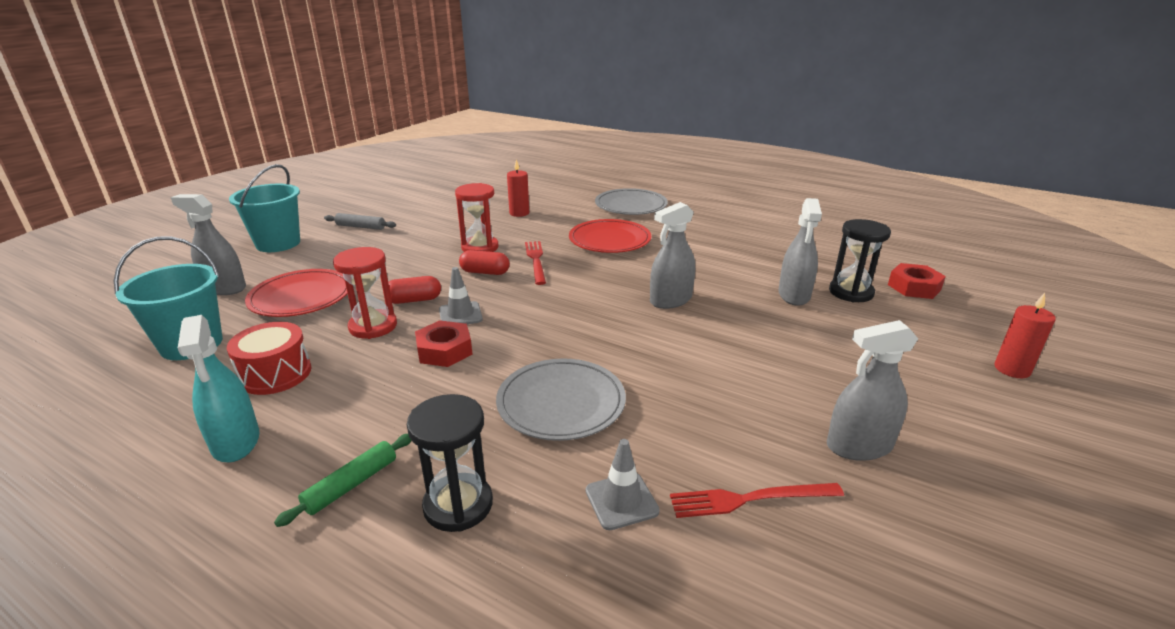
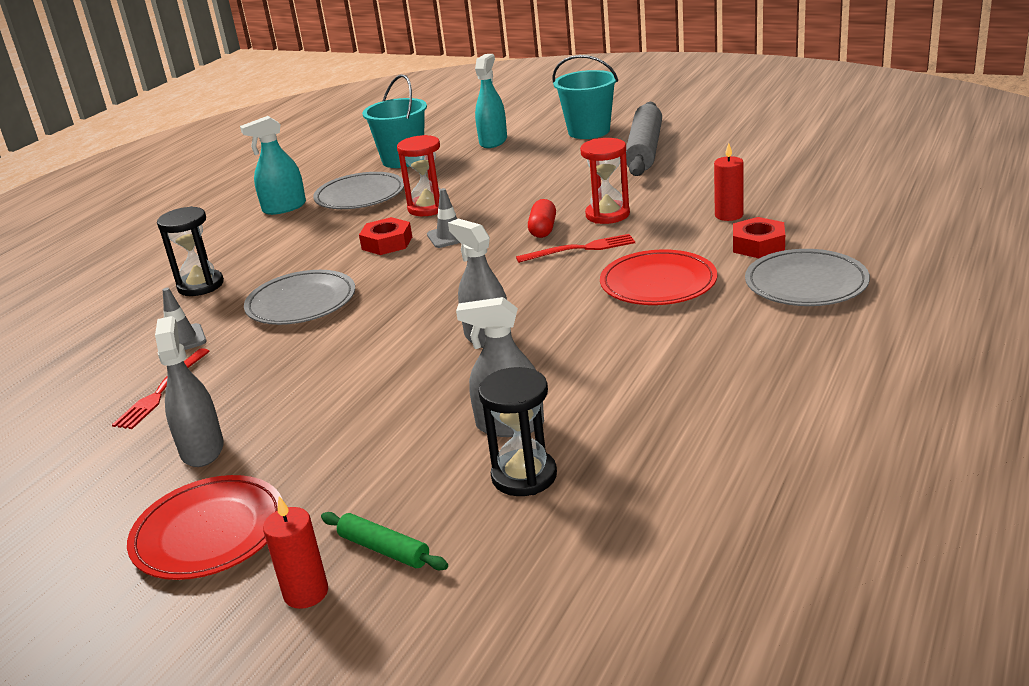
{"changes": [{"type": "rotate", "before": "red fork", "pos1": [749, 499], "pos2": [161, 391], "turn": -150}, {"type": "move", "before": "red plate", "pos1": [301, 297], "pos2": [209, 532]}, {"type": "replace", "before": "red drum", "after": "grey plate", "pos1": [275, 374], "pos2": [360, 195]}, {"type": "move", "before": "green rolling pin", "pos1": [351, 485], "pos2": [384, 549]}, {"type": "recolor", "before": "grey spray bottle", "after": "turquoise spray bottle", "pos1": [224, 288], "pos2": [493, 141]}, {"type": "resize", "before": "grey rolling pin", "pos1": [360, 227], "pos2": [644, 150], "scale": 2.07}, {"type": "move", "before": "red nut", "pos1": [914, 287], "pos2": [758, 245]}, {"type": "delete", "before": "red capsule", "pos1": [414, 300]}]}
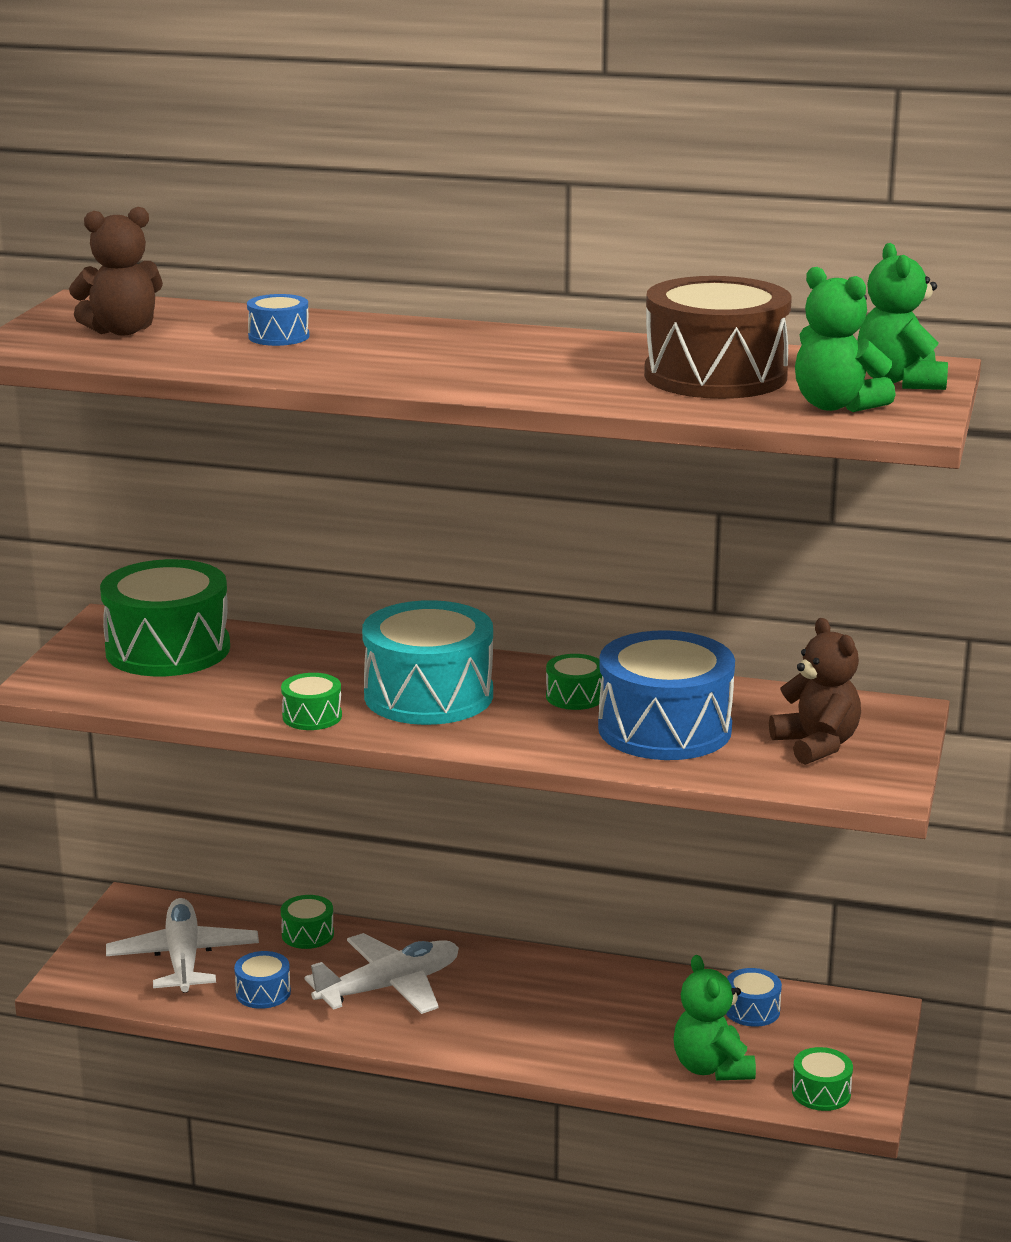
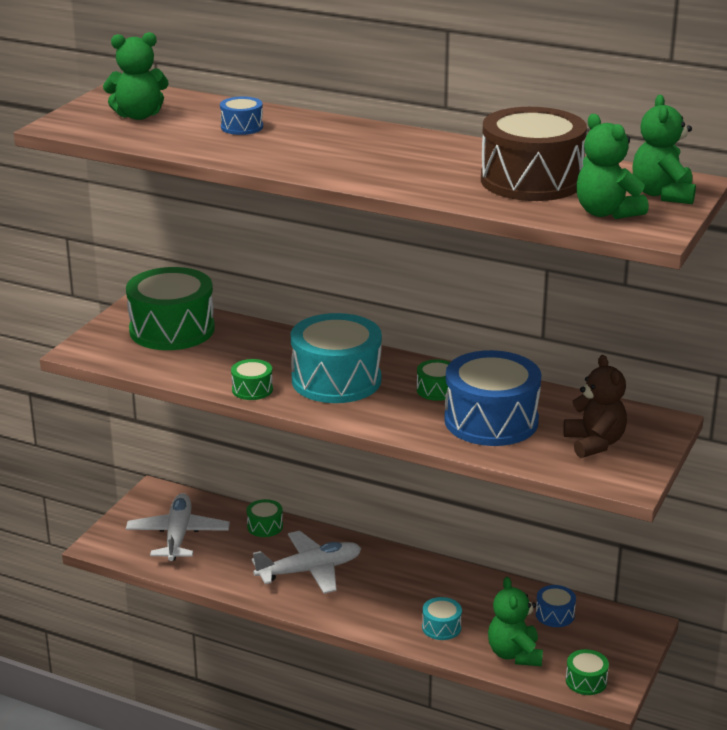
{"changes": [{"type": "recolor", "before": "brown teddy bear", "after": "green teddy bear", "pos1": [122, 331], "pos2": [138, 116]}, {"type": "insert", "after": "turquoise drum", "pos2": [441, 627]}, {"type": "delete", "before": "blue drum", "pos1": [263, 993]}]}
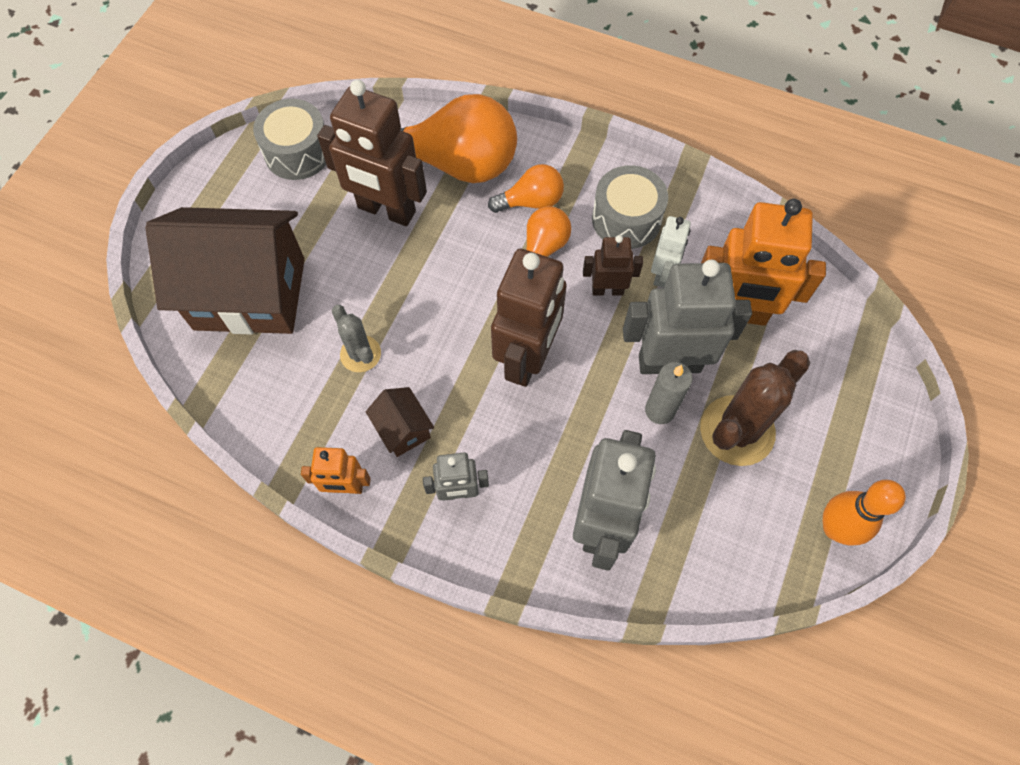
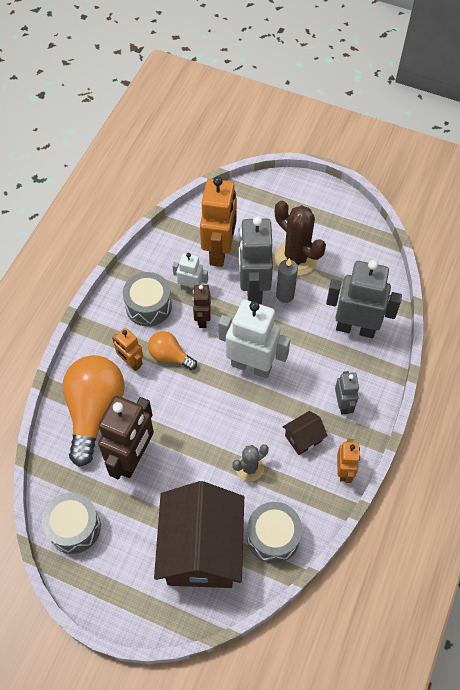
{"changes": [{"type": "replace", "before": "orange light bulb", "after": "orange robot", "pos1": [531, 202], "pos2": [131, 362]}, {"type": "recolor", "before": "brown robot", "after": "white robot", "pos1": [527, 358], "pos2": [251, 366]}, {"type": "insert", "after": "grey drum", "pos2": [273, 537]}, {"type": "delete", "before": "orange bowling pin", "pos1": [835, 528]}]}
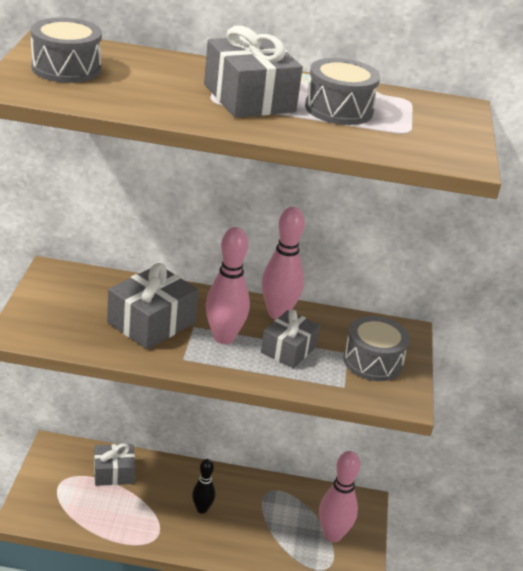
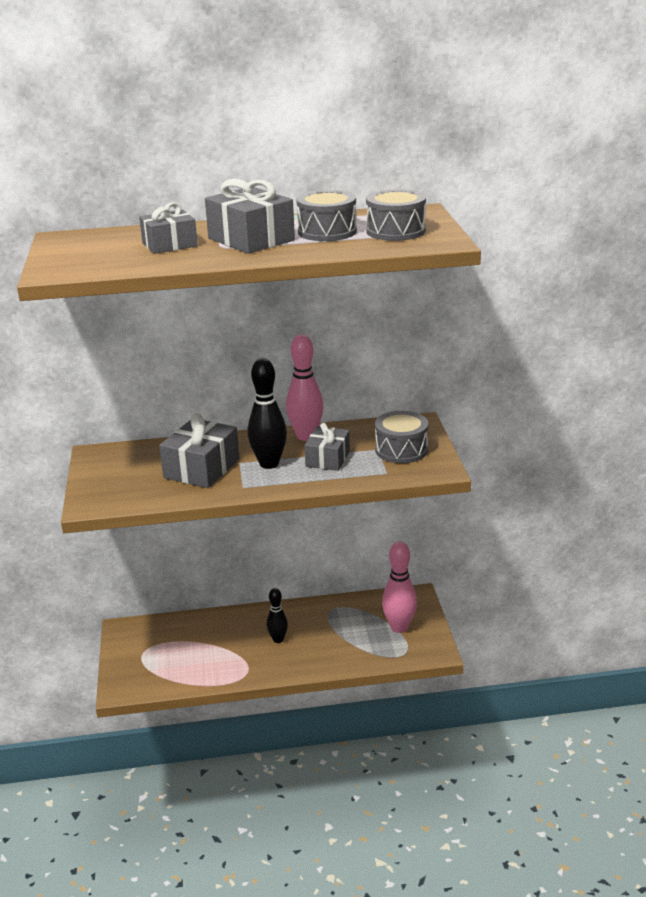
{"changes": [{"type": "move", "before": "grey gift", "pos1": [114, 473], "pos2": [169, 244]}, {"type": "recolor", "before": "pink bowling pin", "after": "black bowling pin", "pos1": [224, 337], "pos2": [269, 464]}, {"type": "move", "before": "grey drum", "pos1": [66, 68], "pos2": [396, 231]}]}
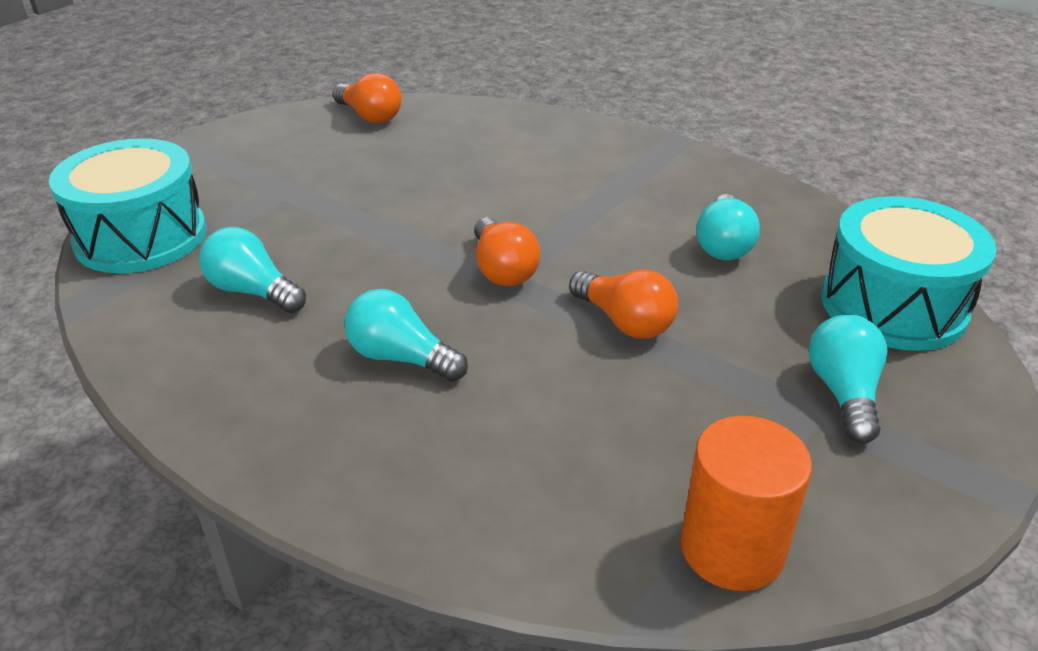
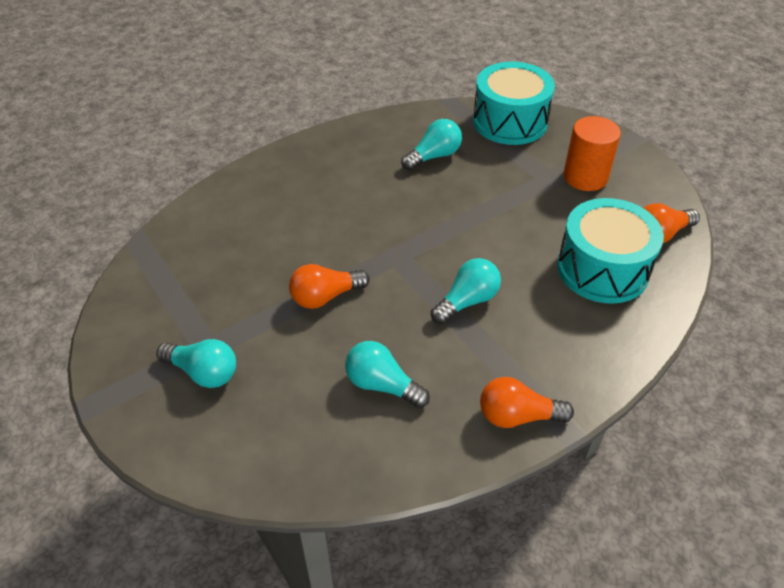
{"changes": [{"type": "move", "before": "turquoise light bulb", "pos1": [401, 358], "pos2": [467, 301]}, {"type": "move", "before": "orange light bulb", "pos1": [502, 269], "pos2": [517, 416]}, {"type": "move", "before": "turquoise drum", "pos1": [893, 305], "pos2": [602, 269]}, {"type": "move", "before": "orange cylinder", "pos1": [732, 548], "pos2": [585, 177]}]}
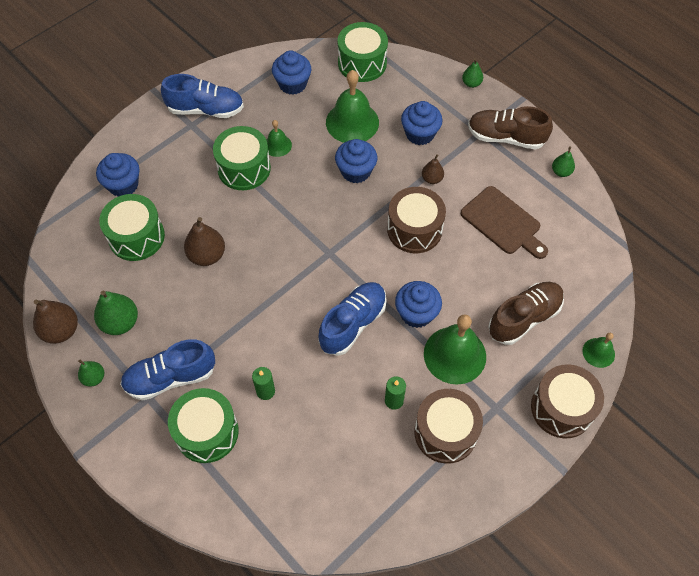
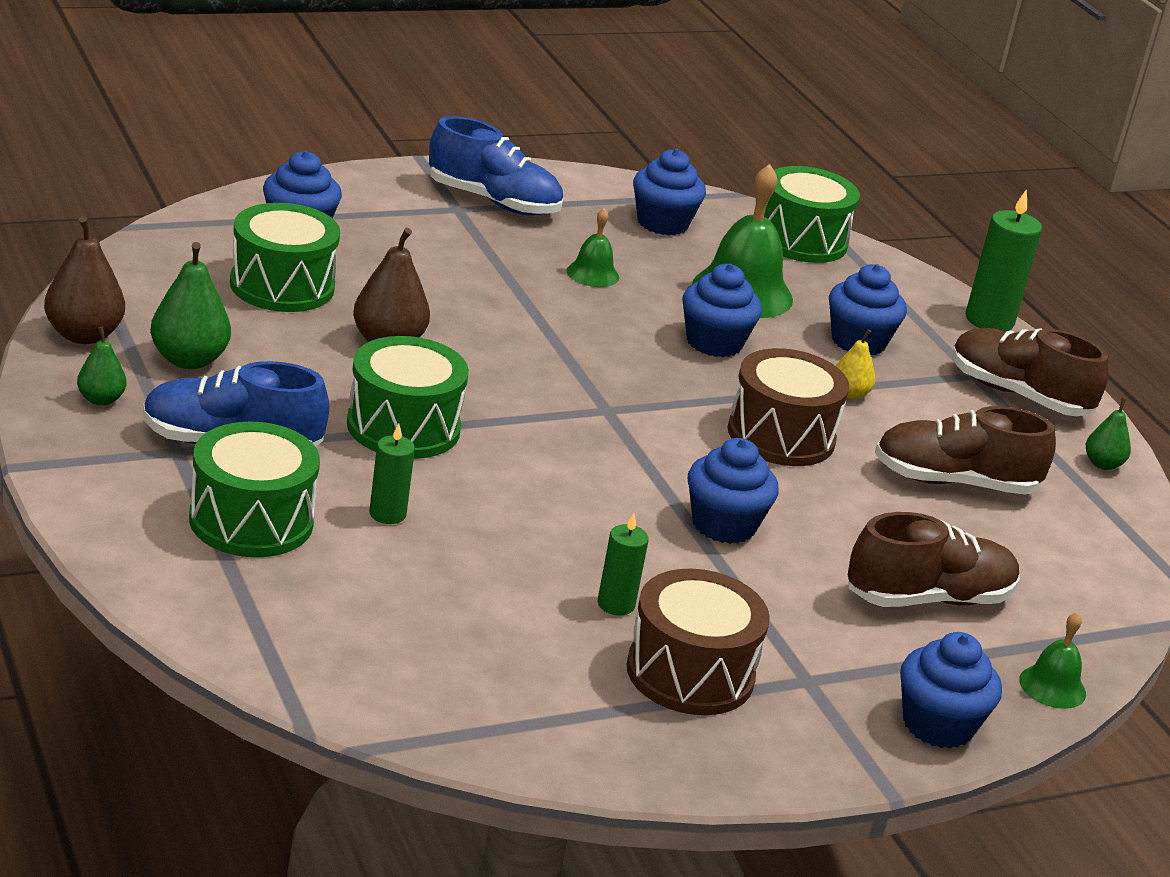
{"changes": [{"type": "move", "before": "green drum", "pos1": [244, 168], "pos2": [403, 427]}, {"type": "recolor", "before": "brown pear", "after": "yellow pear", "pos1": [432, 179], "pos2": [849, 394]}, {"type": "replace", "before": "brown cutting board", "after": "brown shoe", "pos1": [503, 223], "pos2": [954, 482]}, {"type": "replace", "before": "brown drum", "after": "blue cupcake", "pos1": [562, 408], "pos2": [938, 725]}, {"type": "replace", "before": "green pear", "after": "green candle", "pos1": [471, 83], "pos2": [989, 320]}, {"type": "delete", "before": "blue shoe", "pos1": [353, 324]}, {"type": "delete", "before": "green bell", "pos1": [454, 355]}]}
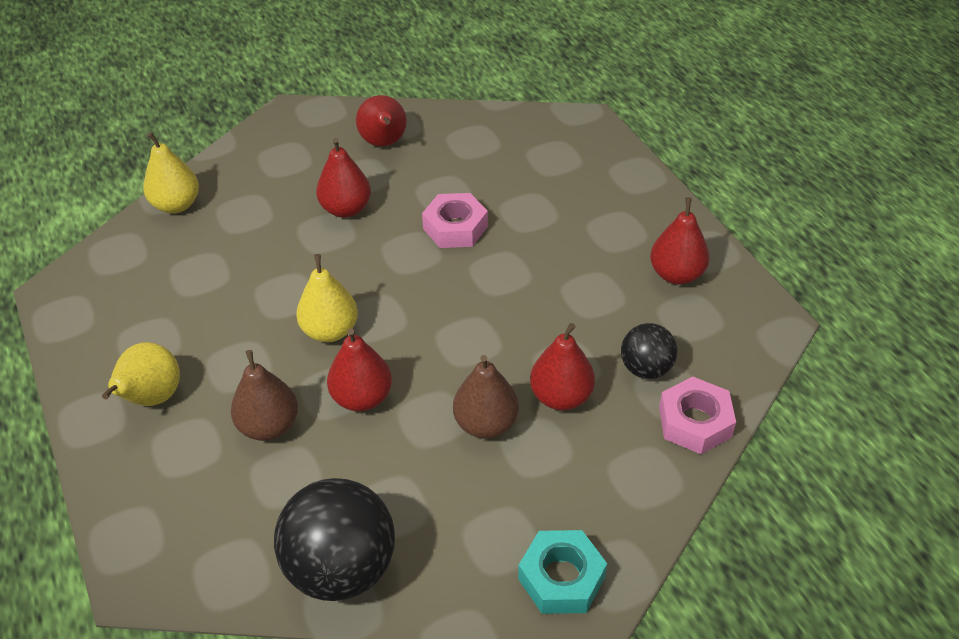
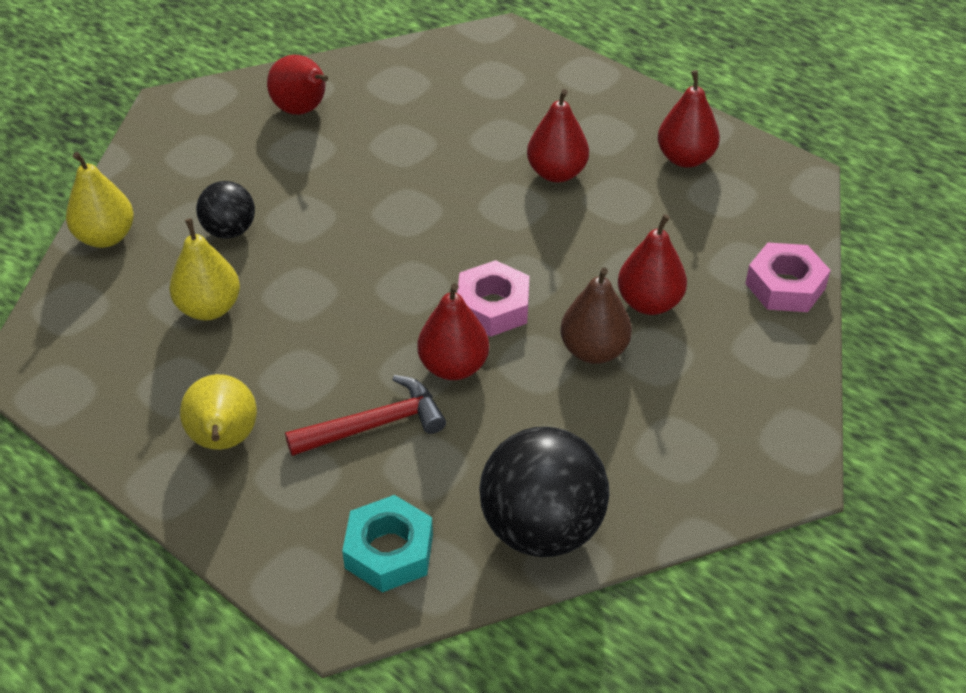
{"changes": [{"type": "move", "before": "yellow pear", "pos1": [330, 331], "pos2": [209, 308]}, {"type": "move", "before": "black ball", "pos1": [646, 368], "pos2": [229, 231]}, {"type": "replace", "before": "brown pear", "after": "red hammer", "pos1": [269, 426], "pos2": [374, 425]}, {"type": "move", "before": "turquoise nut", "pos1": [561, 578], "pos2": [389, 551]}, {"type": "move", "before": "pink nut", "pos1": [455, 228], "pos2": [493, 307]}, {"type": "move", "before": "red pear", "pos1": [346, 209], "pos2": [556, 173]}]}
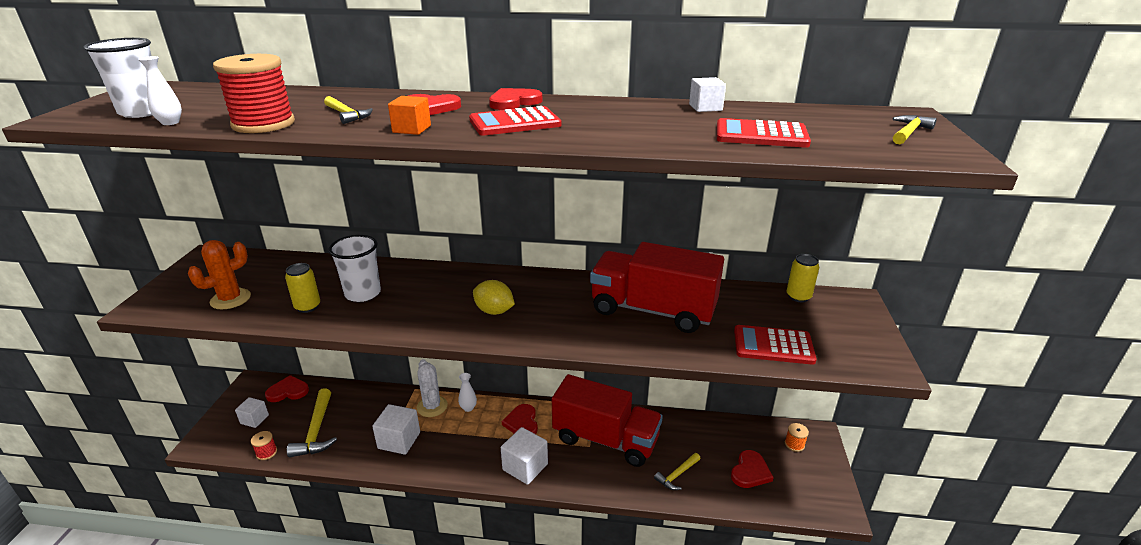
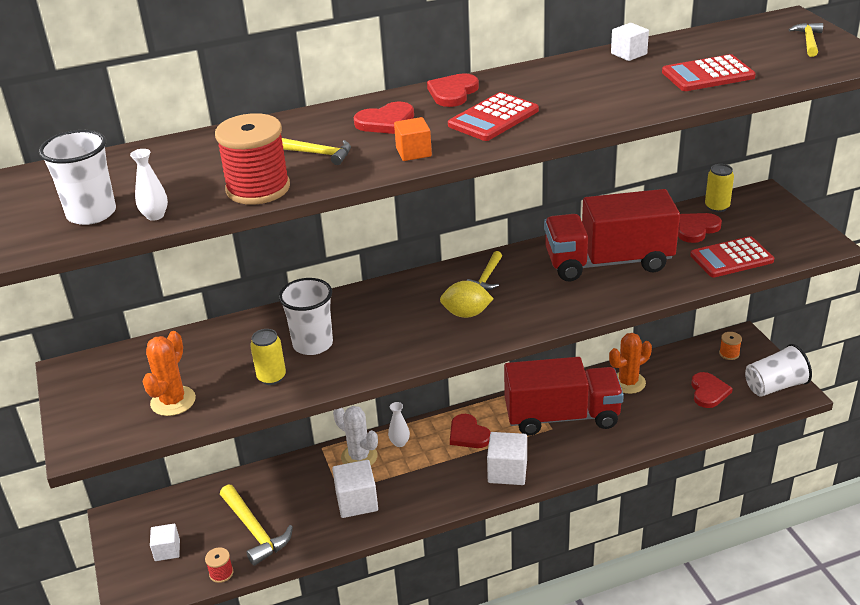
{"changes": [{"type": "move", "before": "yellow hammer", "pos1": [677, 475], "pos2": [486, 277]}, {"type": "insert", "after": "orange cactus", "pos2": [628, 382]}, {"type": "move", "before": "red heart", "pos1": [288, 391], "pos2": [696, 229]}, {"type": "insert", "after": "white cup", "pos2": [775, 386]}]}
